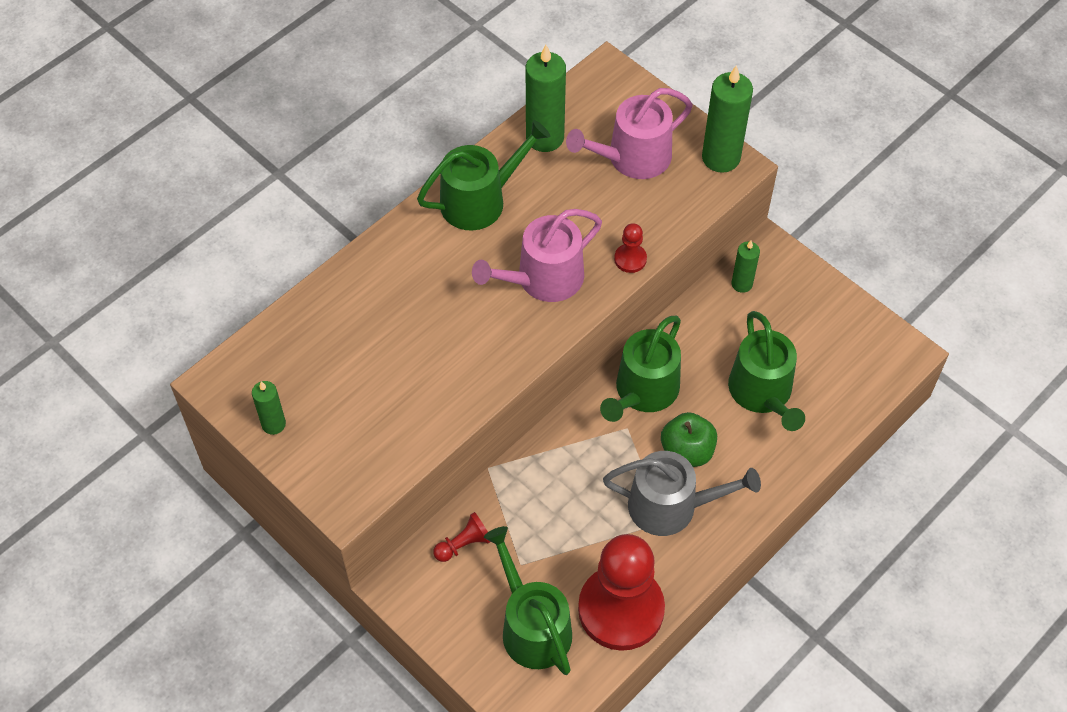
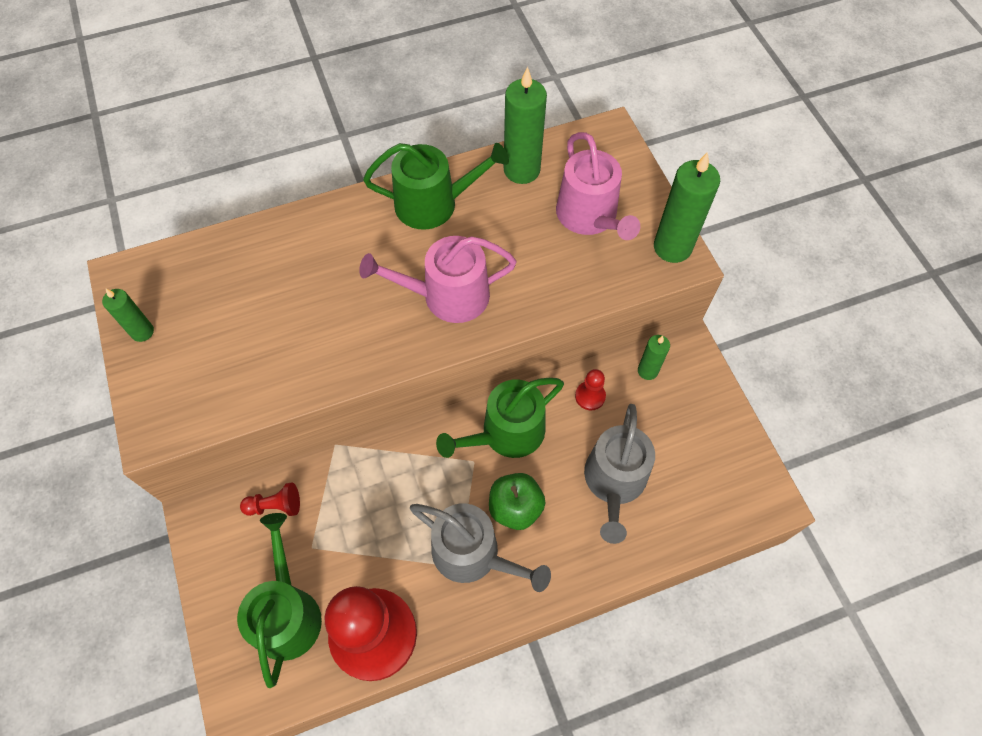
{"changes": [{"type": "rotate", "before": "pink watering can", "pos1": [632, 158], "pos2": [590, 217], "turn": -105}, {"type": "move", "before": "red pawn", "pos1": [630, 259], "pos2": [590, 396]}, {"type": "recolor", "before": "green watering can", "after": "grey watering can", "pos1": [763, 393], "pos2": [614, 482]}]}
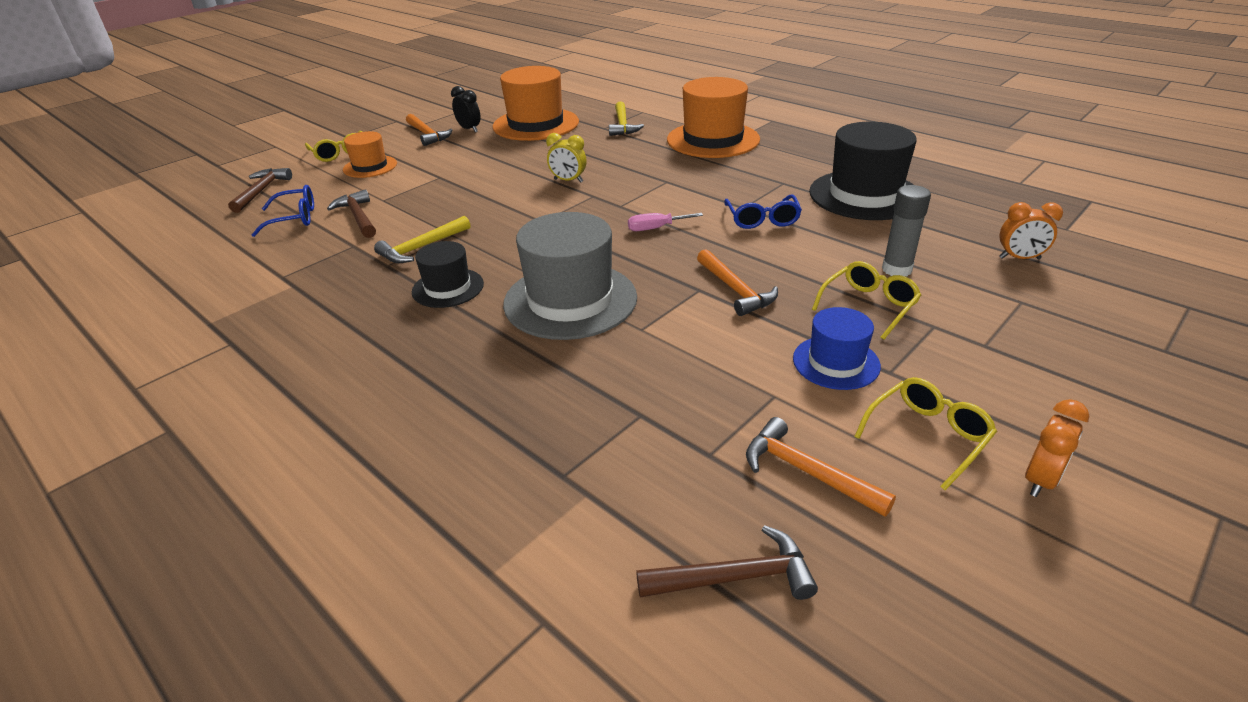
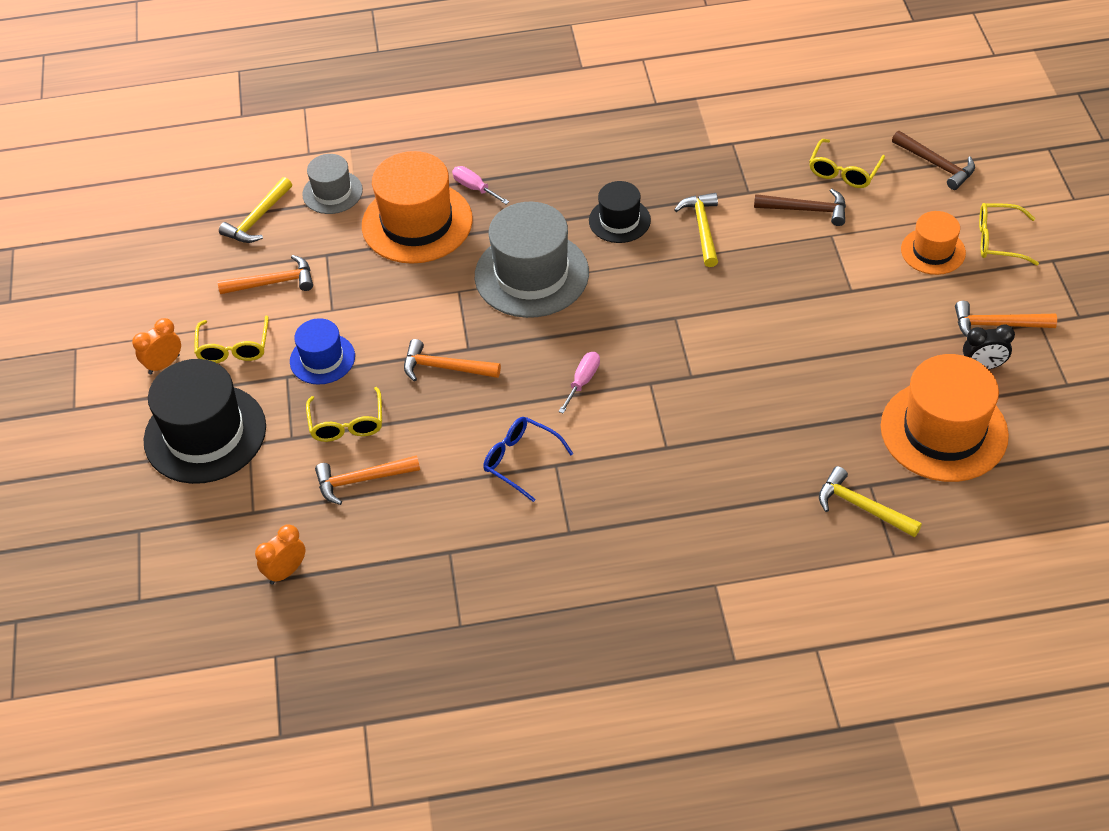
{"changes": [{"type": "rotate", "before": "orange clock", "pos1": [1040, 480], "pos2": [164, 364], "turn": 60}, {"type": "move", "before": "black hat", "pos1": [865, 195], "pos2": [205, 434]}, {"type": "recolor", "before": "brown hammer", "after": "yellow hammer", "pos1": [734, 577], "pos2": [258, 219]}, {"type": "insert", "after": "grey hat", "pos2": [332, 192]}, {"type": "replace", "before": "grey glue stick", "after": "orange hammer", "pos1": [896, 269], "pos2": [362, 480]}, {"type": "move", "before": "orange hat", "pos1": [713, 140], "pos2": [417, 223]}, {"type": "insert", "after": "pink screwdriver", "pos2": [474, 188]}, {"type": "recolor", "before": "blue glasses", "after": "yellow glasses", "pos1": [294, 218], "pos2": [843, 172]}, {"type": "delete", "before": "yellow clock", "pos1": [568, 180]}]}
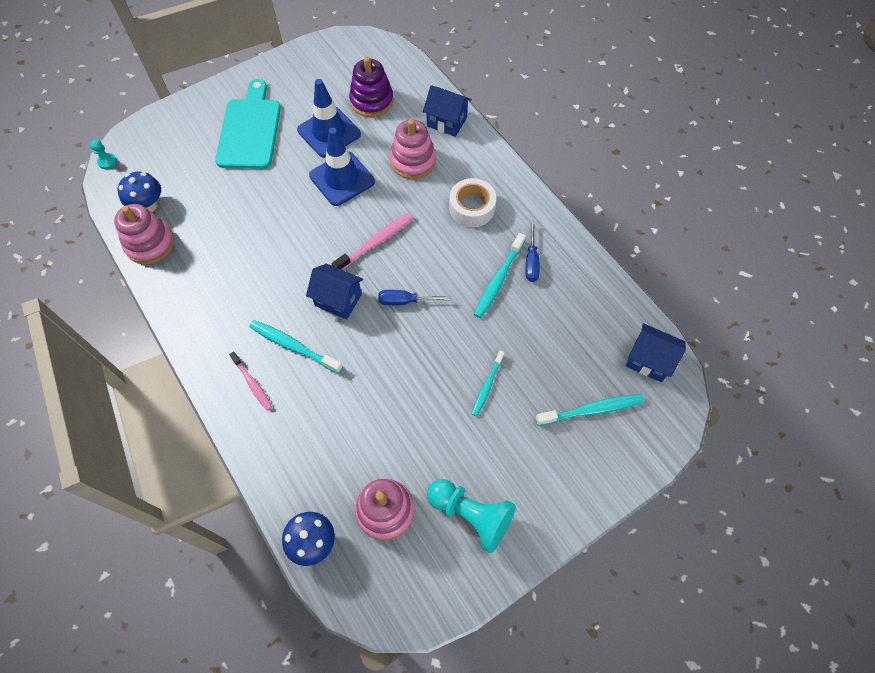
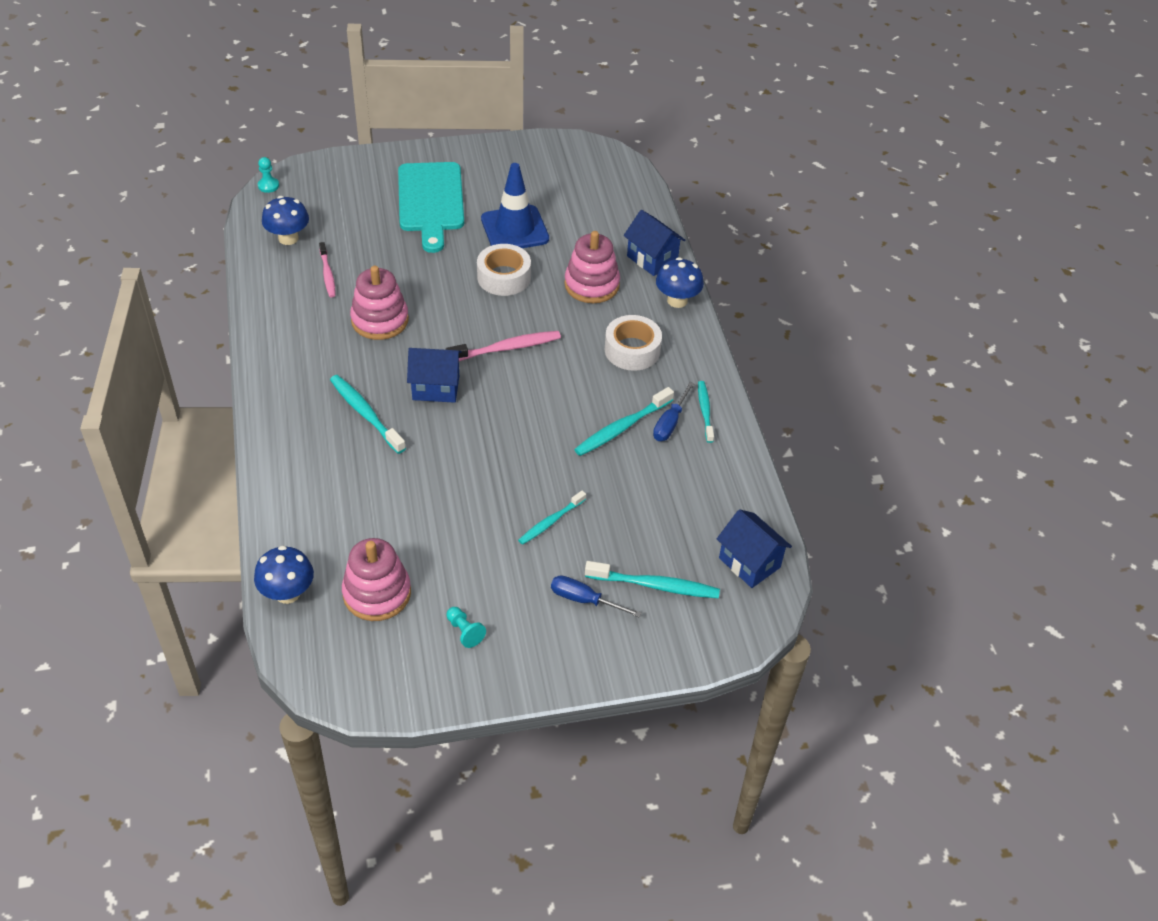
{"changes": [{"type": "move", "before": "pink toothbrush", "pos1": [252, 383], "pos2": [327, 274]}, {"type": "move", "before": "pink stacking toy", "pos1": [150, 244], "pos2": [380, 320]}, {"type": "rotate", "before": "turquoise cutting board", "pos1": [250, 130], "pos2": [431, 201], "turn": 150}, {"type": "rotate", "before": "blue house", "pos1": [338, 300], "pos2": [436, 388], "turn": -45}, {"type": "resize", "before": "turquoise pawn", "pos1": [471, 515], "pos2": [464, 631], "scale": 0.46}, {"type": "replace", "before": "blue traffic cone", "after": "white tape", "pos1": [342, 179], "pos2": [504, 277]}, {"type": "move", "before": "blue screwdriver", "pos1": [405, 301], "pos2": [584, 600]}, {"type": "insert", "after": "blue mushroom", "pos2": [677, 300]}, {"type": "insert", "after": "turquoise toothbrush", "pos2": [705, 411]}, {"type": "delete", "before": "purple stacking toy", "pos1": [372, 101]}]}
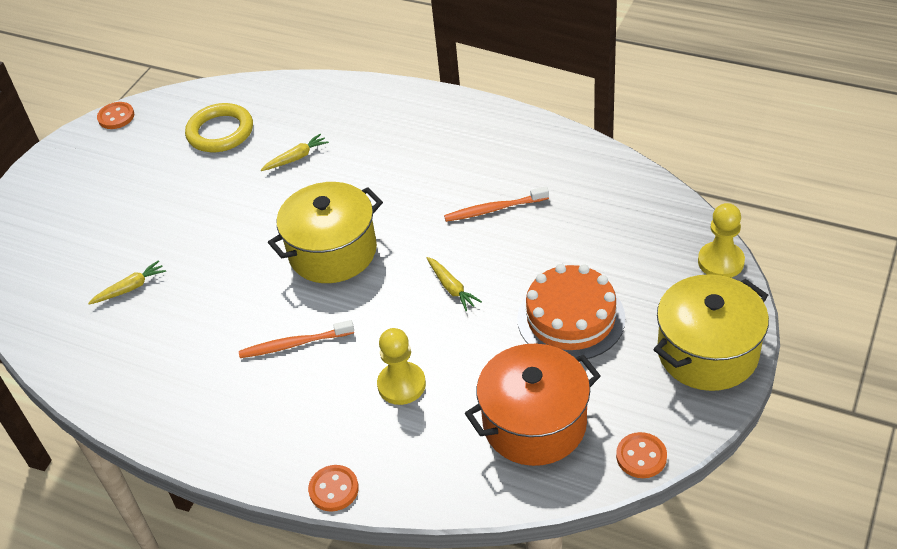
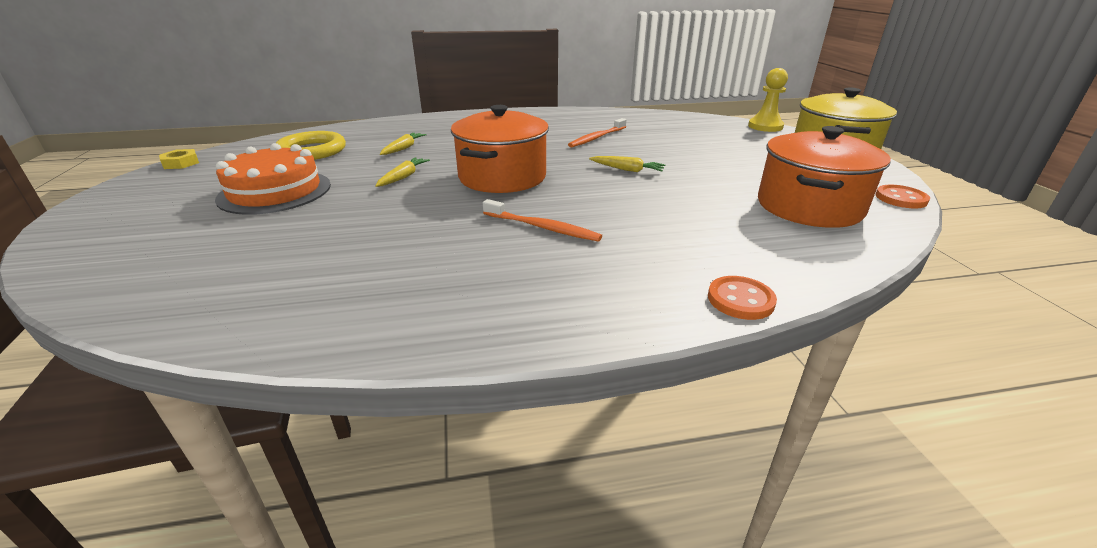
{"changes": [{"type": "replace", "before": "orange button", "after": "yellow nut", "pos1": [116, 117], "pos2": [181, 163]}, {"type": "move", "before": "orange cake", "pos1": [571, 318], "pos2": [275, 191]}, {"type": "move", "before": "yellow carrot", "pos1": [130, 288], "pos2": [403, 177]}, {"type": "recolor", "before": "yellow pot", "after": "orange pot", "pos1": [332, 252], "pos2": [502, 177]}, {"type": "rotate", "before": "orange toothbrush", "pos1": [294, 344], "pos2": [543, 227], "turn": -105}, {"type": "delete", "before": "yellow pawn", "pos1": [401, 385]}]}
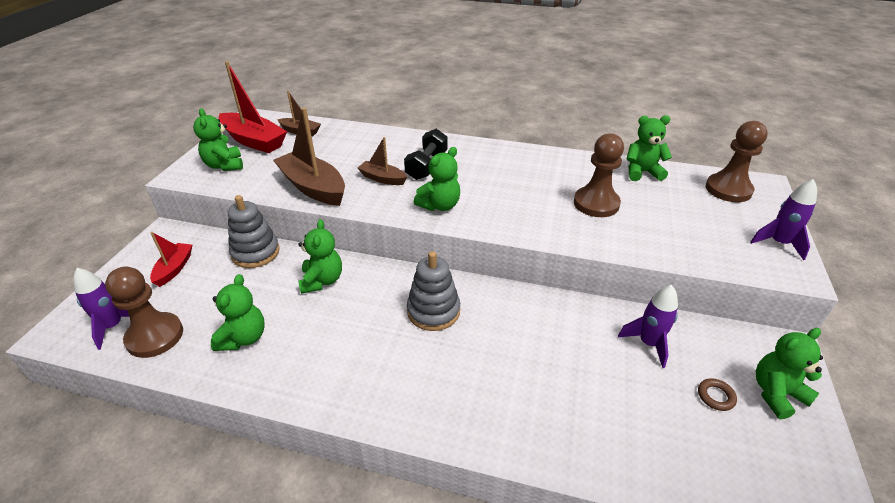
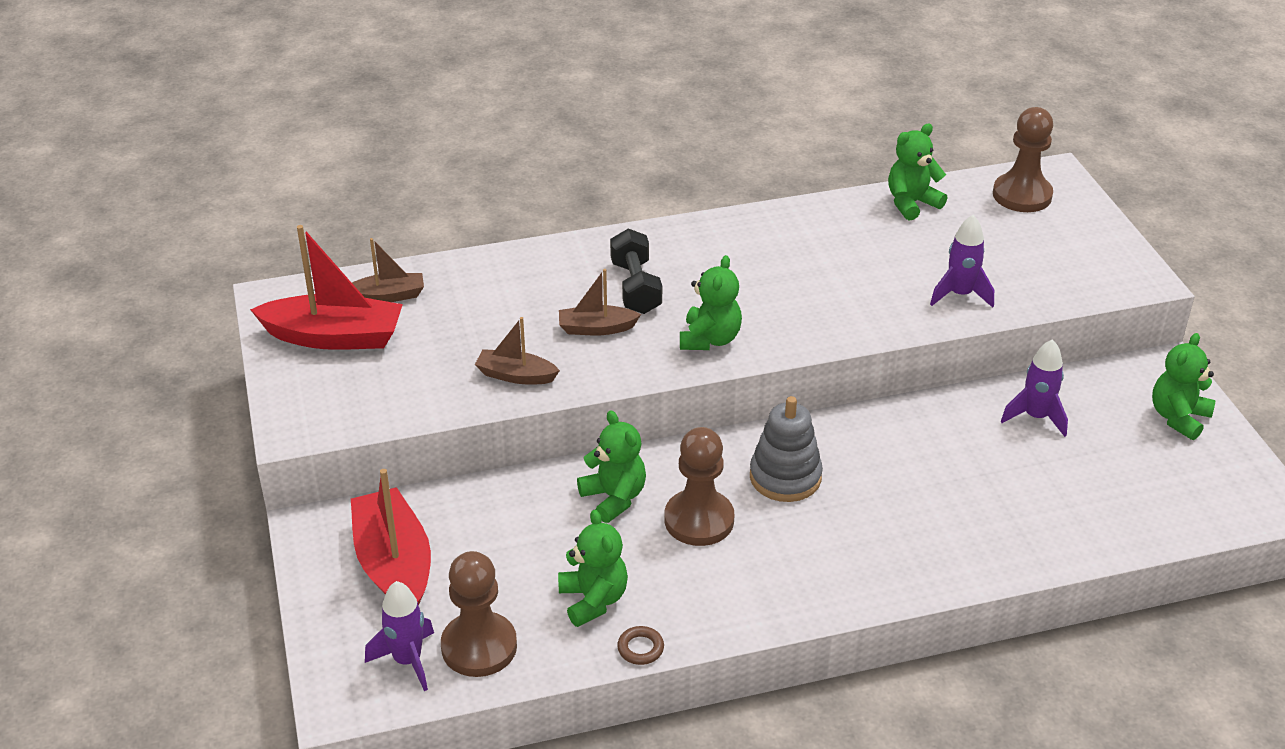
{"changes": [{"type": "resize", "before": "red boat", "pos1": [174, 269], "pos2": [394, 565], "scale": 1.81}, {"type": "resize", "before": "brown boat", "pos1": [313, 187], "pos2": [516, 375], "scale": 0.55}, {"type": "move", "before": "brown ring", "pos1": [715, 396], "pos2": [640, 648]}, {"type": "move", "before": "brown pawn", "pos1": [596, 203], "pos2": [699, 520]}, {"type": "move", "before": "purple rocket", "pos1": [778, 243], "pos2": [960, 295]}, {"type": "delete", "before": "green teddy bear", "pos1": [224, 165]}, {"type": "delete", "before": "grey stacking toy", "pos1": [255, 253]}]}
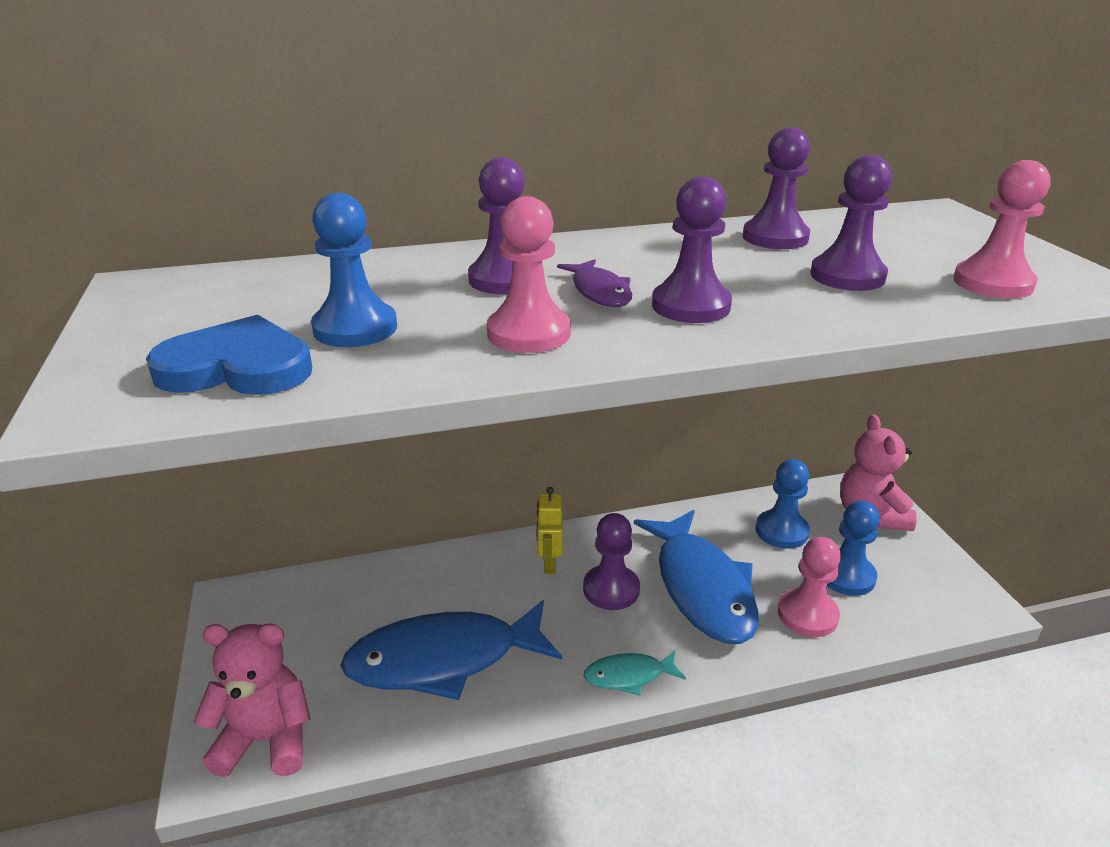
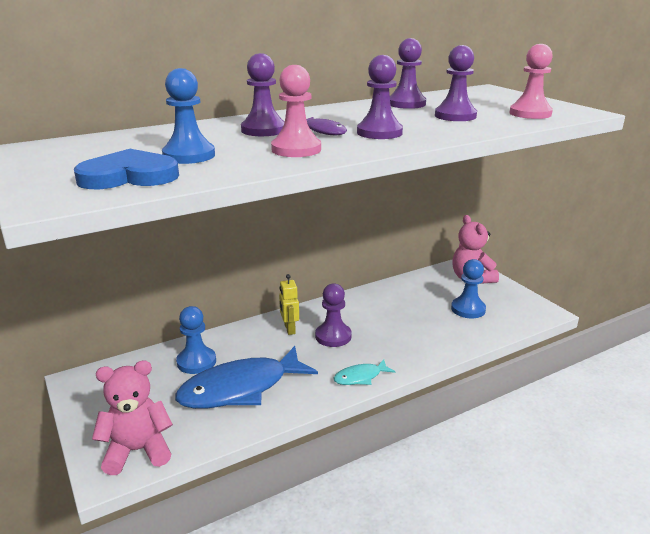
{"changes": [{"type": "move", "before": "blue pawn", "pos1": [781, 531], "pos2": [196, 362]}, {"type": "delete", "before": "blue fish", "pos1": [701, 587]}, {"type": "delete", "before": "pink pawn", "pos1": [807, 614]}]}
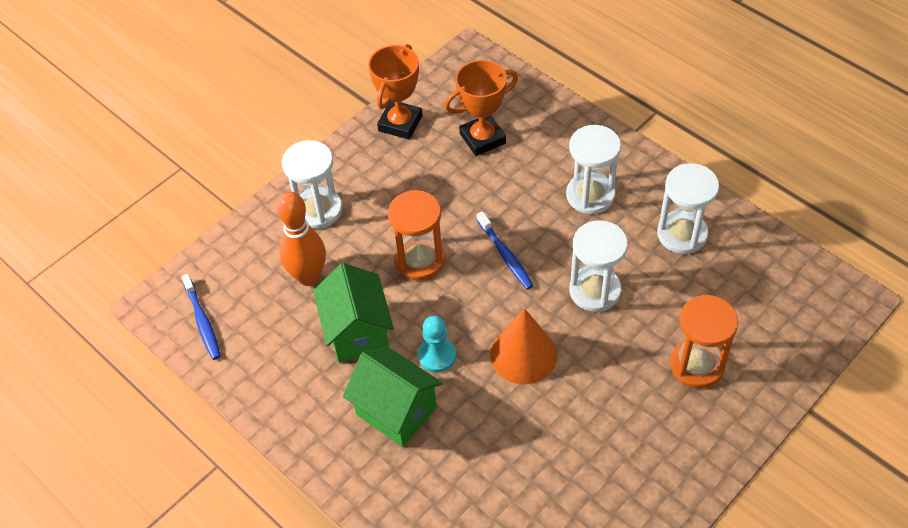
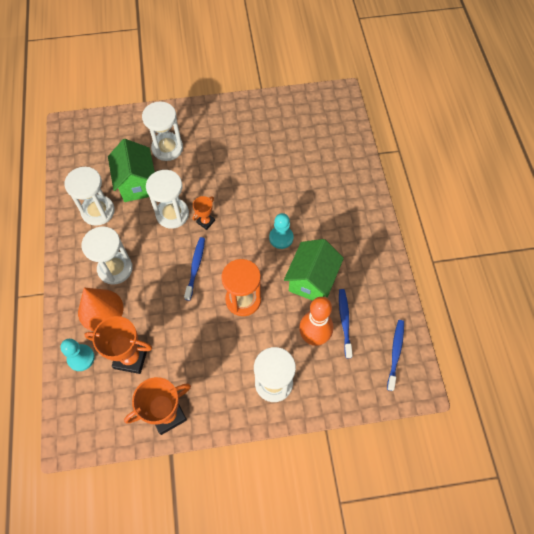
{"changes": [{"type": "insert", "after": "turquoise pawn", "pos2": [81, 358]}, {"type": "move", "before": "orange cone", "pos1": [523, 354], "pos2": [100, 310]}, {"type": "move", "before": "green house", "pos1": [396, 411], "pos2": [137, 184]}, {"type": "recolor", "before": "orange hourglass", "after": "white hourglass", "pos1": [696, 365], "pos2": [167, 148]}, {"type": "insert", "after": "orange trophy", "pos2": [205, 221]}, {"type": "insert", "after": "blue toothbrush", "pos2": [344, 322]}]}
